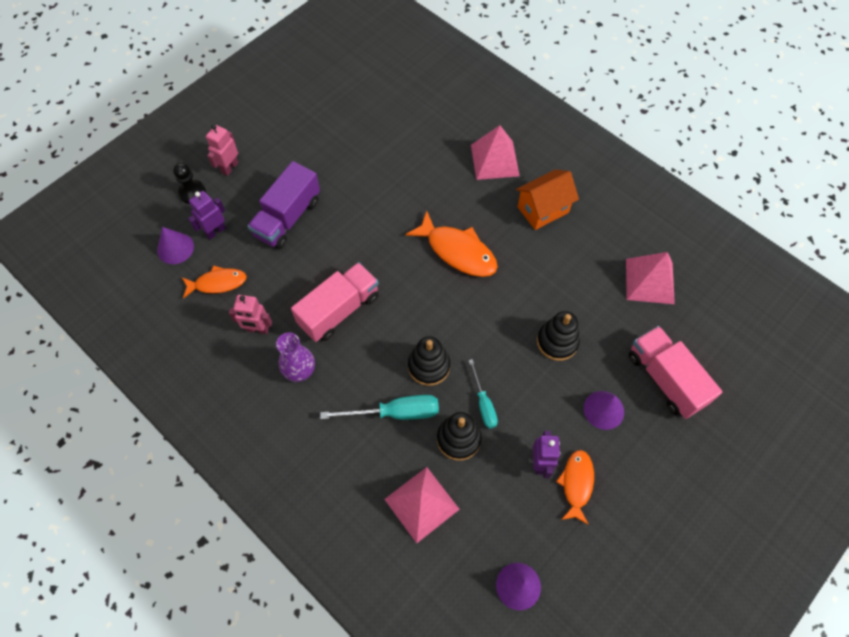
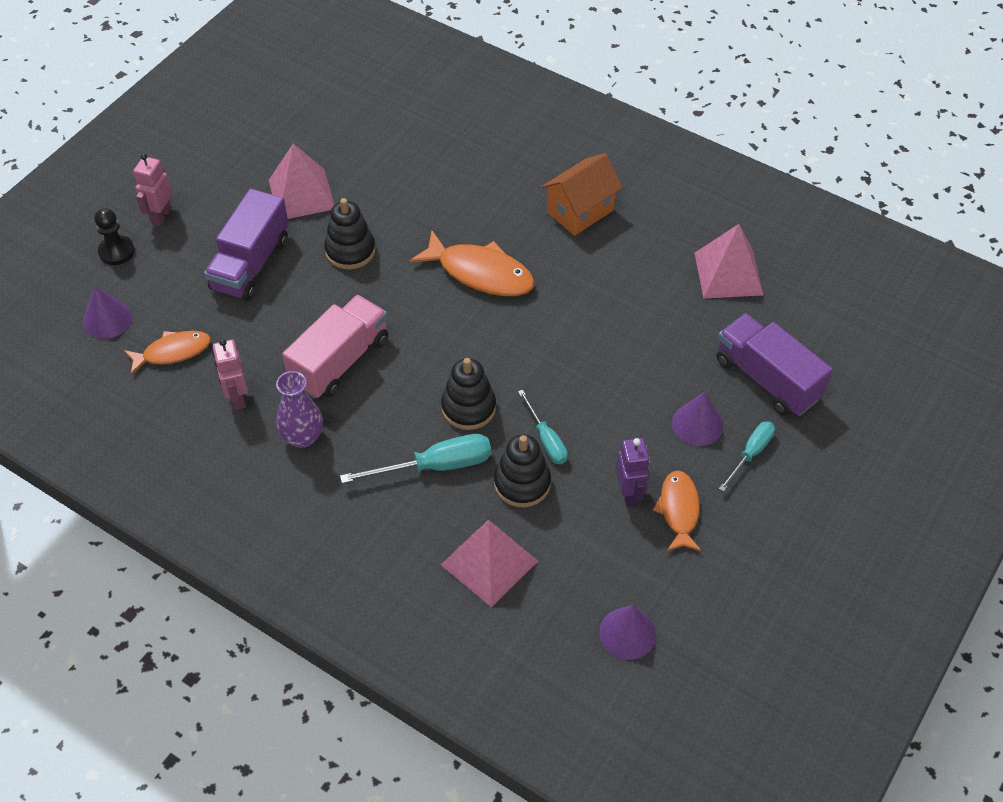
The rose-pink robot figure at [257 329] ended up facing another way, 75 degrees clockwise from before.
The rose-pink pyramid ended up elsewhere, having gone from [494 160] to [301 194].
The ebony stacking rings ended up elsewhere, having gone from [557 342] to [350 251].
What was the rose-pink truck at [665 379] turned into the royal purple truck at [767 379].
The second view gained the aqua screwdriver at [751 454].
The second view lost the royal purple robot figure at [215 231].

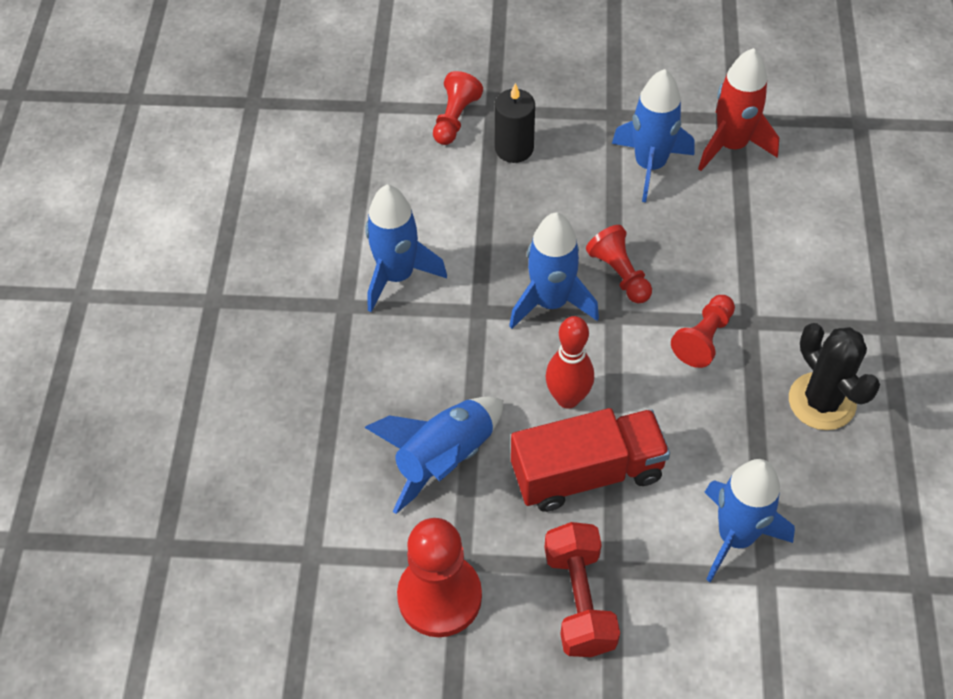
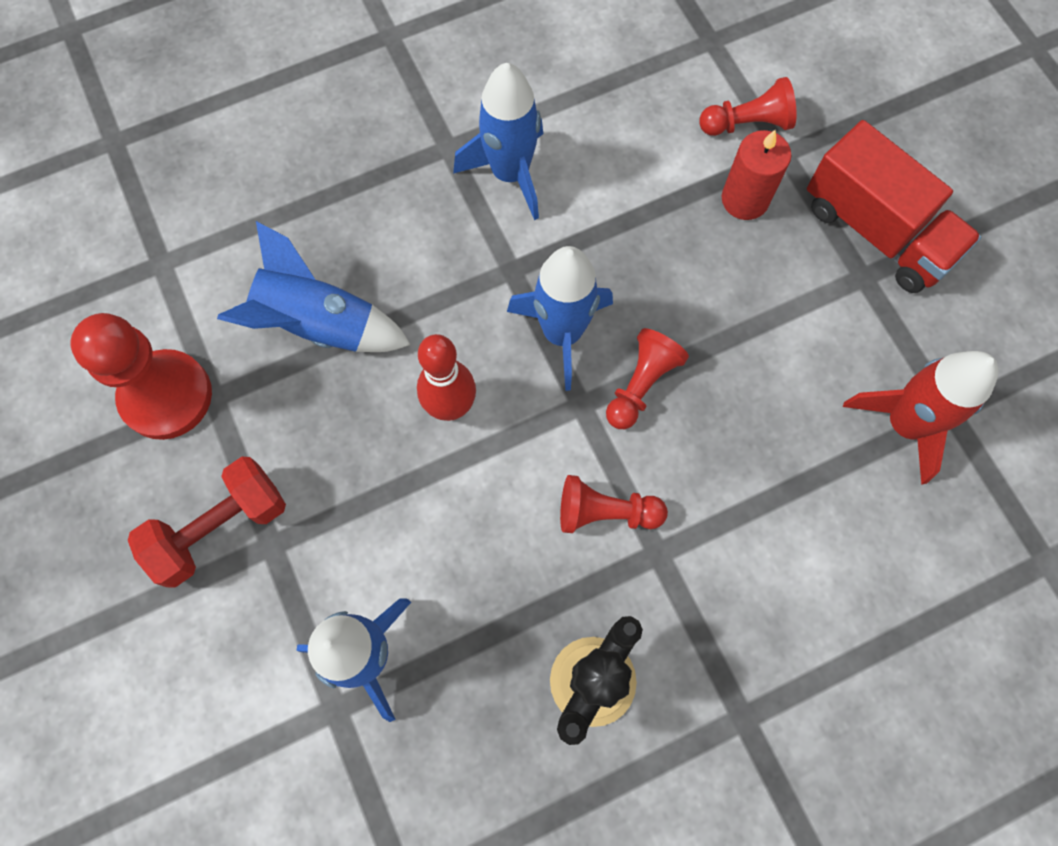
What was the ebony pillar candle at [514 148] turned into the scarlet pillar candle at [745 199].
The scarlet truck ended up elsewhere, having gone from [587 473] to [876 231].
The second view lost the blue spaceship at [650 165].

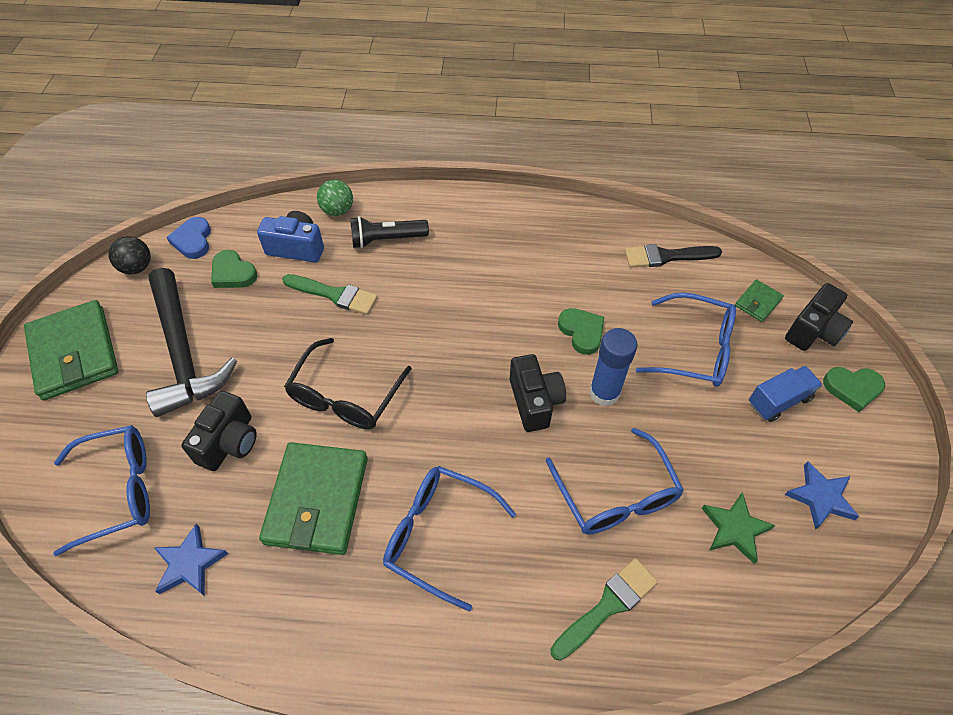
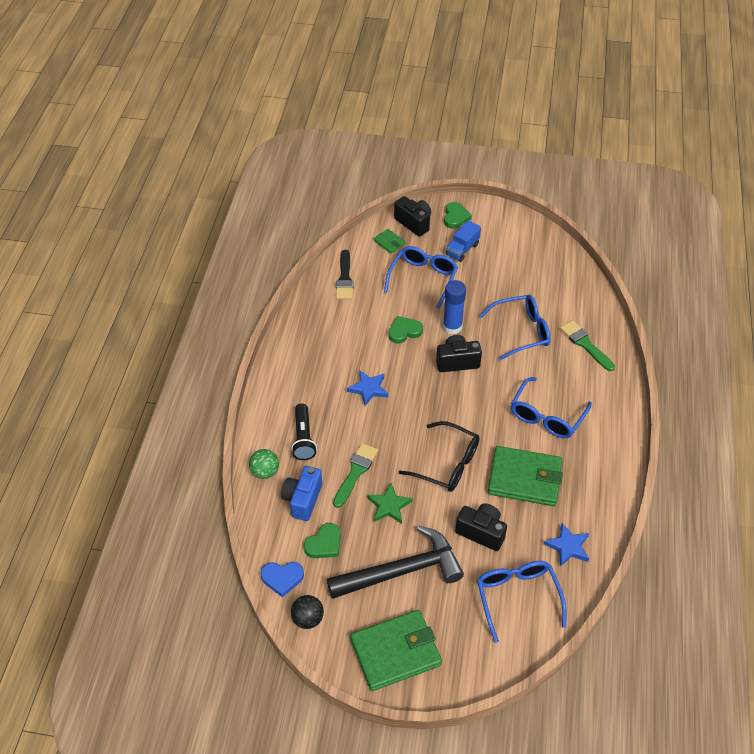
The blue star shape ended up elsewhere, having gone from [820 497] to [368 389].
The green star shape ended up elsewhere, having gone from [735 529] to [389 506].
The blue truck at [779 401] ended up facing another way, 120 degrees counterclockwise from before.

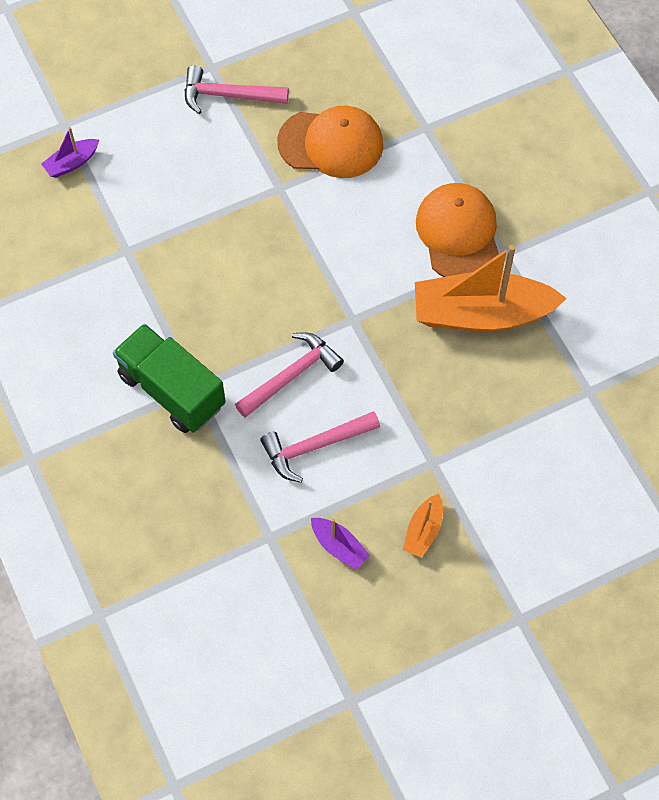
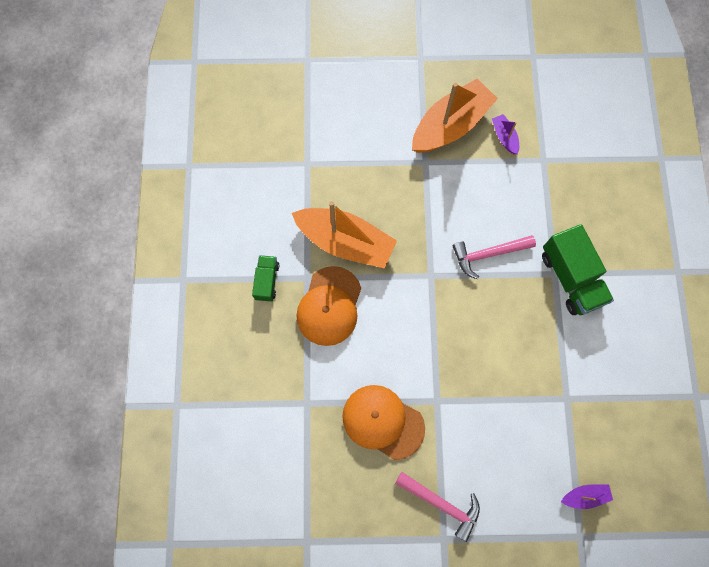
The second view gained the green truck at [267 281].
The size of the orange-coloured toy boat at [423 531] changed by a factor of 2.27.
The second view lost the rose-pink carpenter's hammer at [315 446].

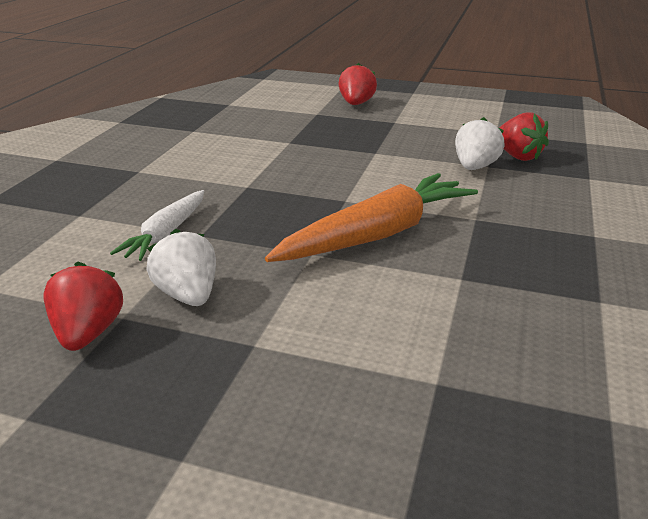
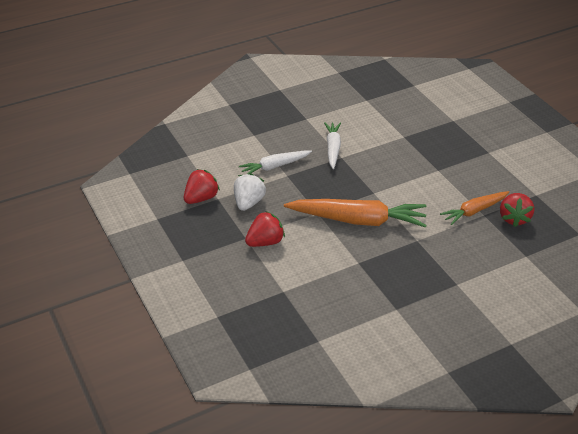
The scarlet toy strawberry ended up elsewhere, having gone from [356 104] to [265 242].
The second view gained the snow-white carrot at [333 148].
Where the snow-white toy strawberry stood at [475 167], the orange-coloured carrot came to stand at [474 211].

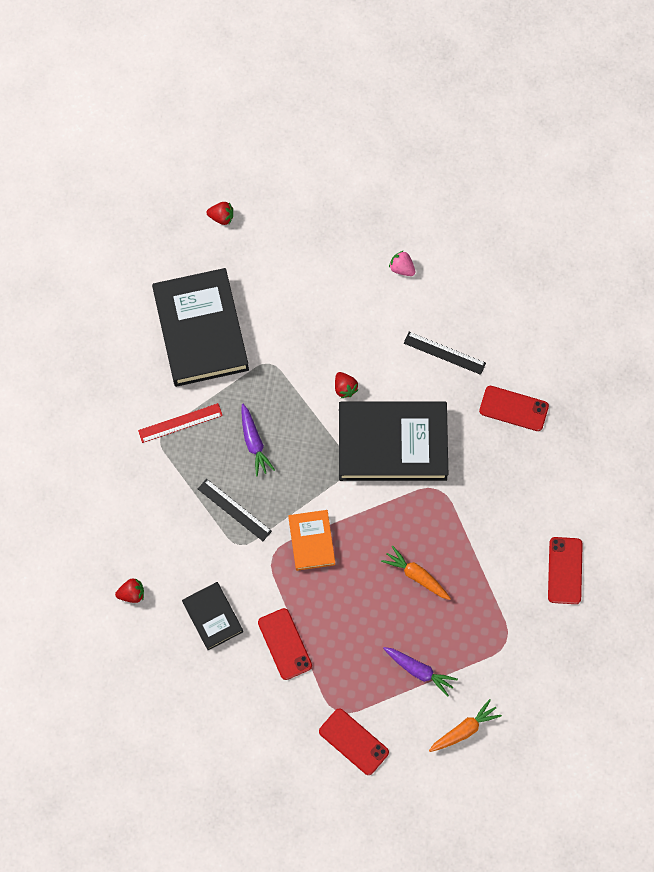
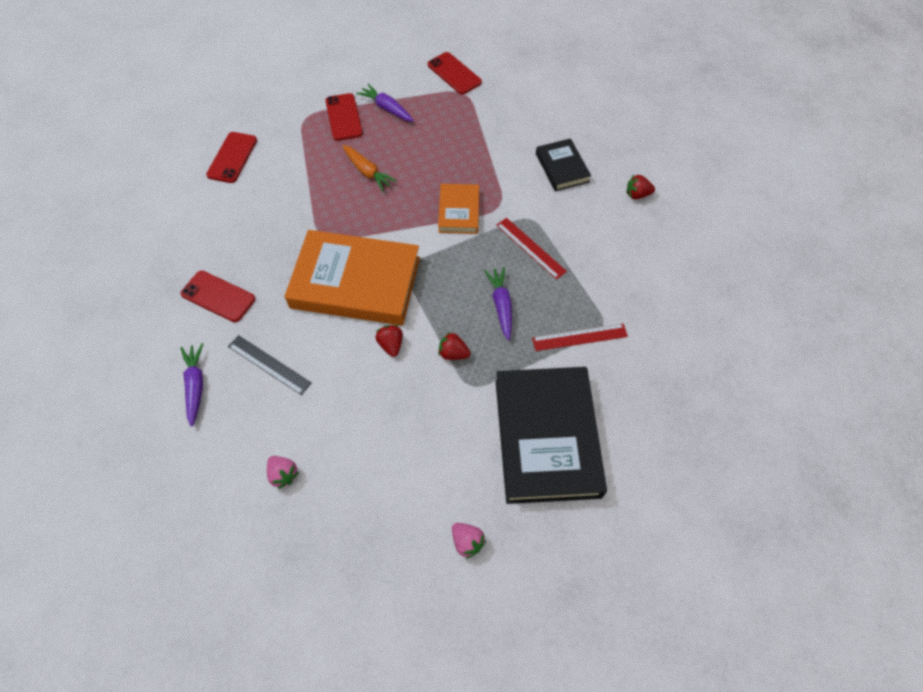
The second view gained the royal purple carrot at [196 385].
What was the ebony hardcover at [392 443] turned into the orange-coloured hardcover at [356 282].
The scarlet phone ended up elsewhere, having gone from [285 644] to [343 117].
The scarlet toy strawberry ended up elsewhere, having gone from [221 217] to [453 353].
The second view gained the rose-pink toy strawberry at [467 541].
What was the ebony straightedge at [234 509] turned into the scarlet straightedge at [530 248].
The second view lost the orange-coloured carrot at [464 730].

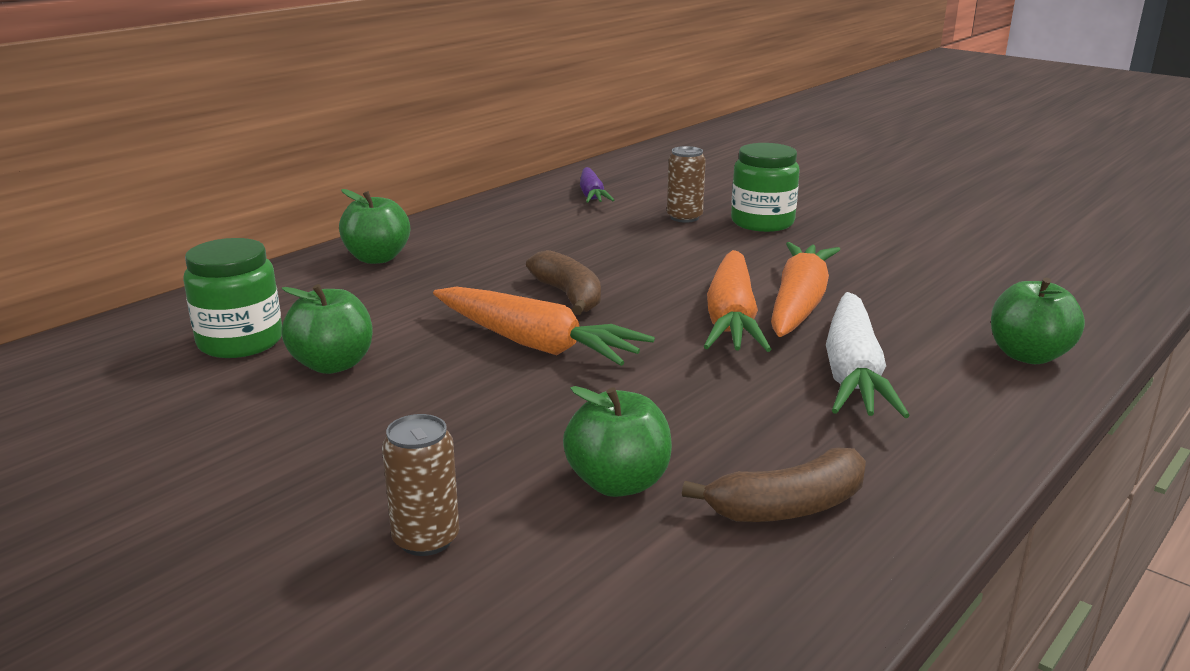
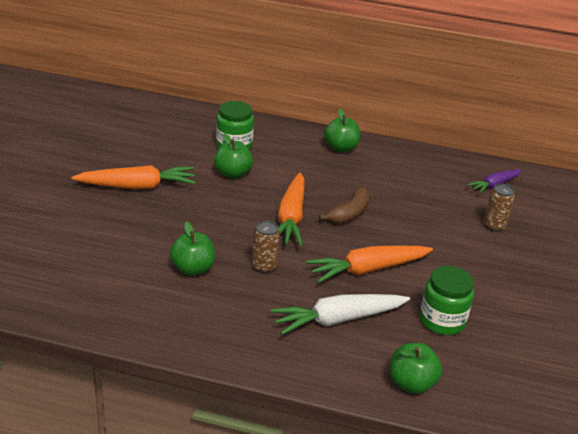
The orange-coloured carrot ended up elsewhere, having gone from [799 304] to [137 186].
The russet can ended up elsewhere, having gone from [426 539] to [264 266].
The green preserve jar ended up elsewhere, having gone from [762 222] to [442 321].
The second view lost the russet banana at [788 507].

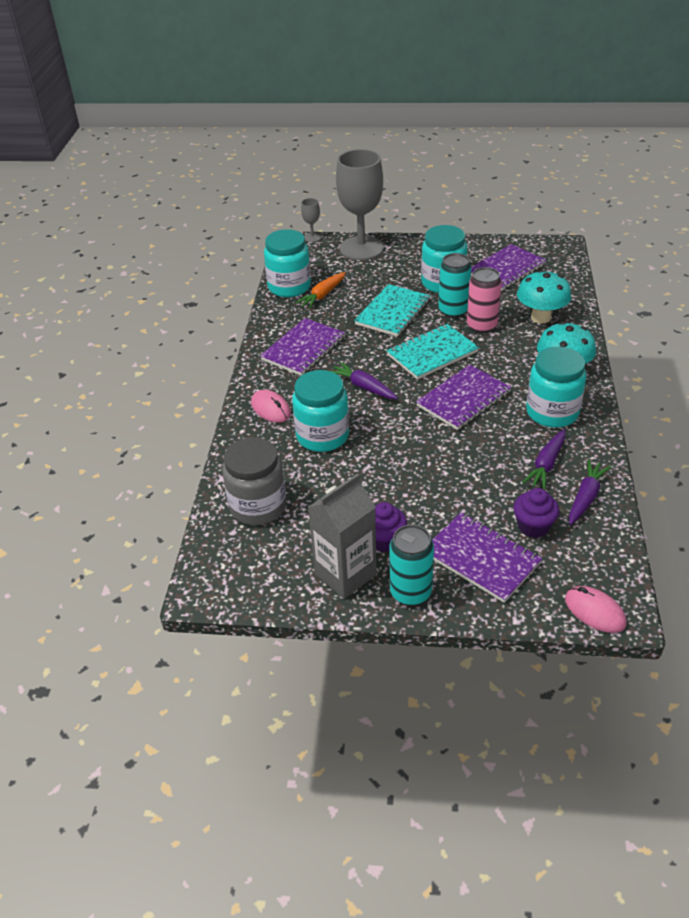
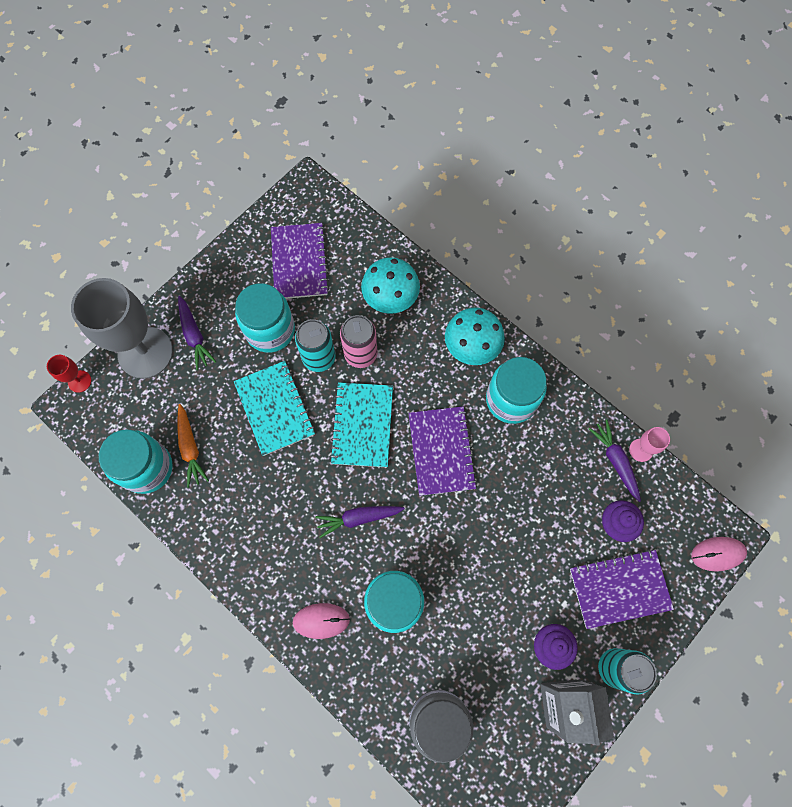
What was the gray goblet at [312 237] turned into the scarlet goblet at [79 381].
The royal purple carrot ended up elsewhere, having gone from [546 465] to [194 336].
The second view gained the rose-pink goblet at [641 450].
The second view lost the royal purple notebook at [303 348].

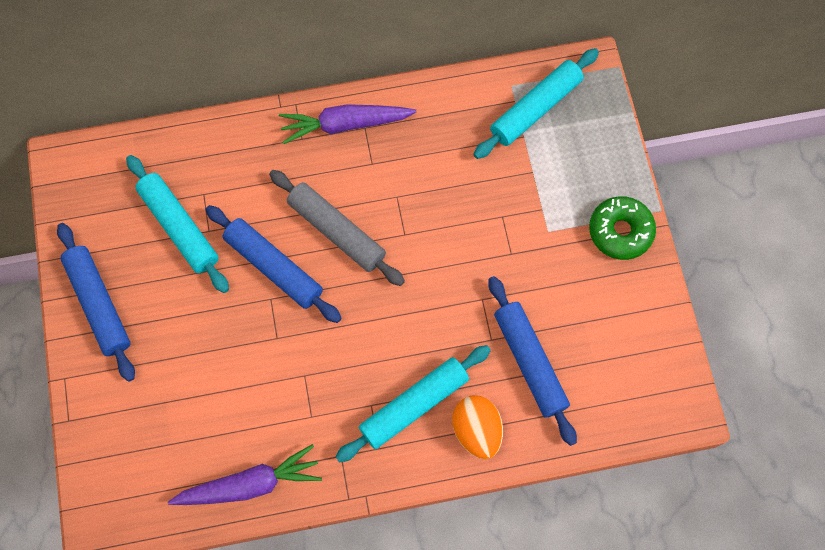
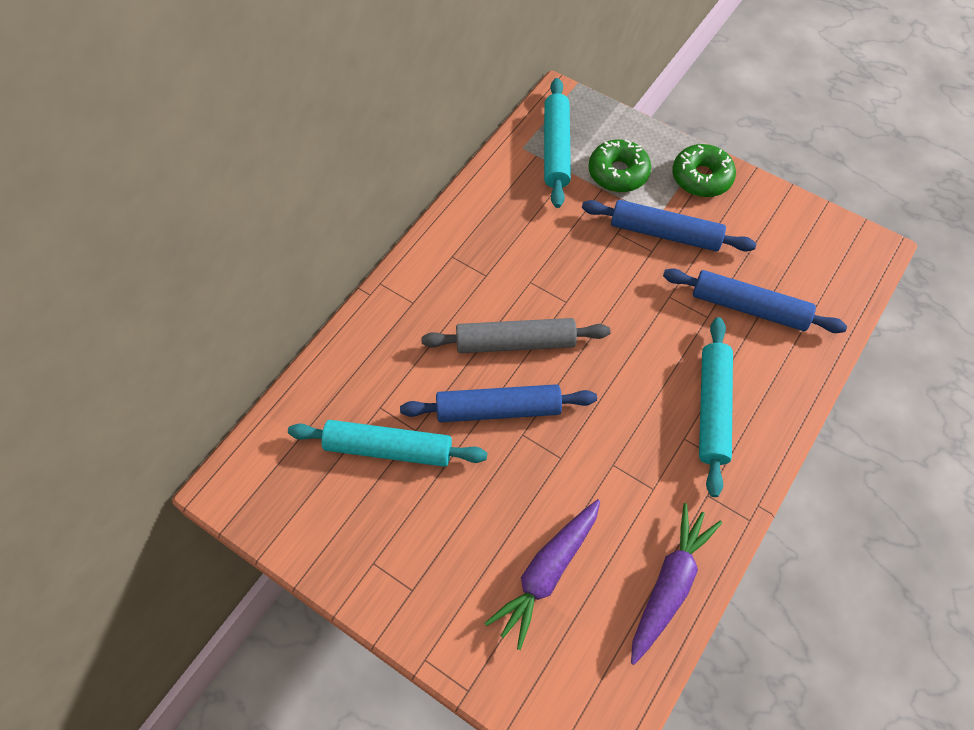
The royal purple carrot ended up elsewhere, having gone from [345 125] to [546 573].
The blue pastry roller ended up elsewhere, having gone from [99 304] to [665 233].
The second view gained the green donut at [618 173].
The second view lost the orange-coloured egg shape at [476 430].

